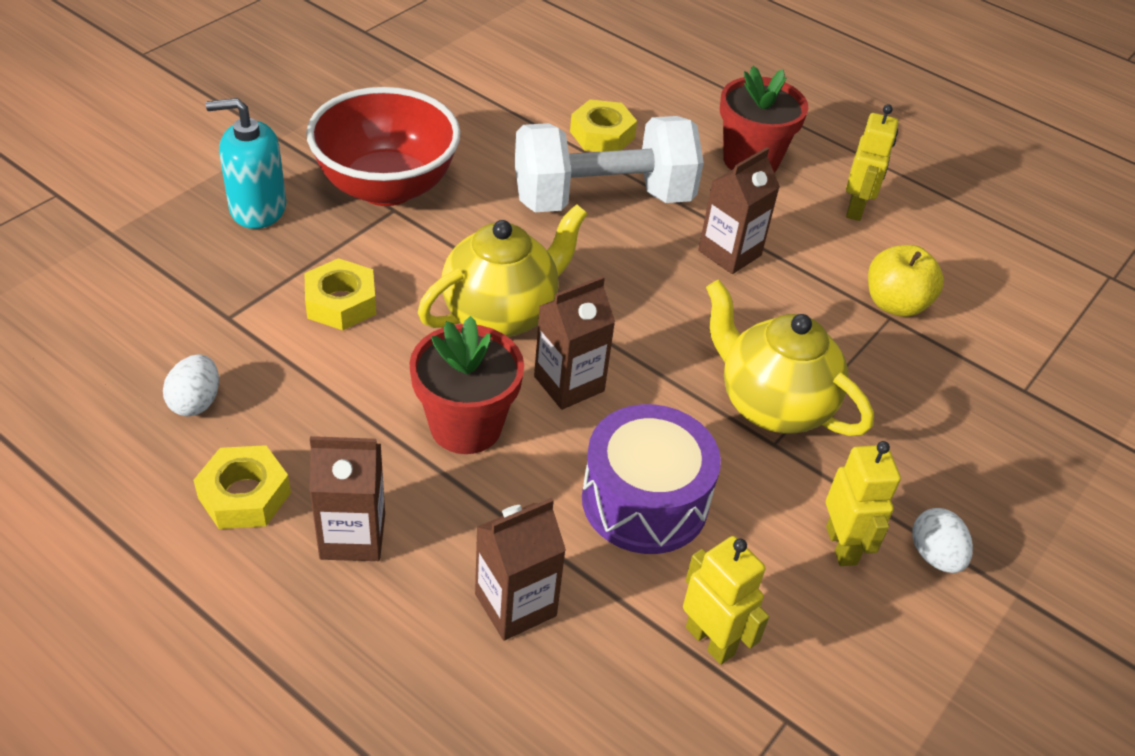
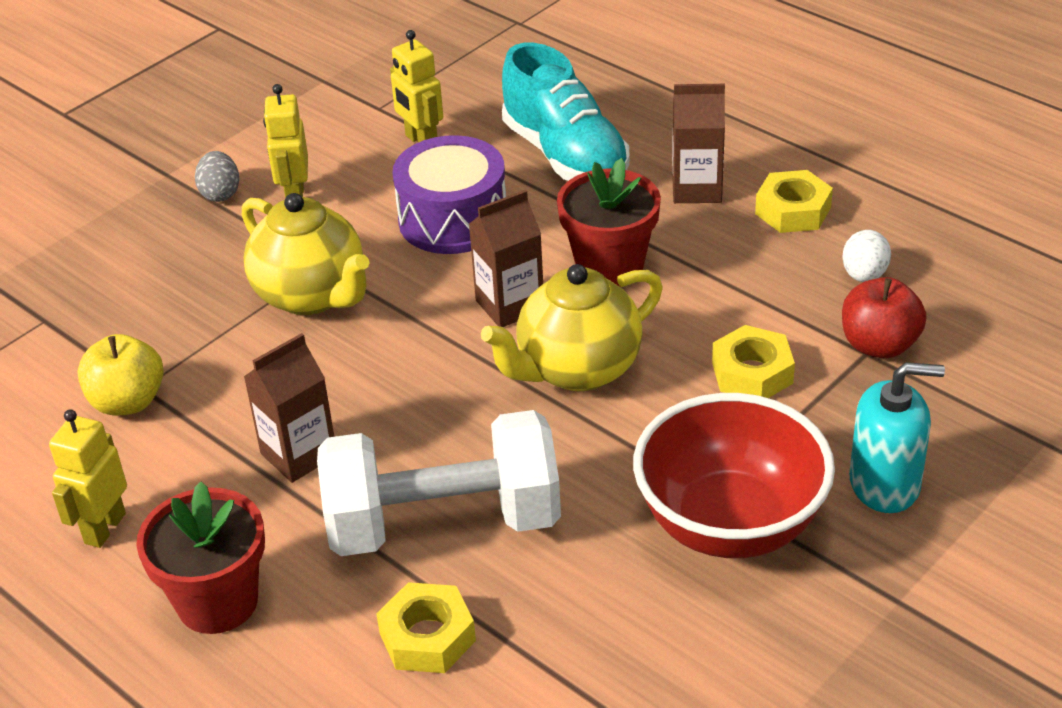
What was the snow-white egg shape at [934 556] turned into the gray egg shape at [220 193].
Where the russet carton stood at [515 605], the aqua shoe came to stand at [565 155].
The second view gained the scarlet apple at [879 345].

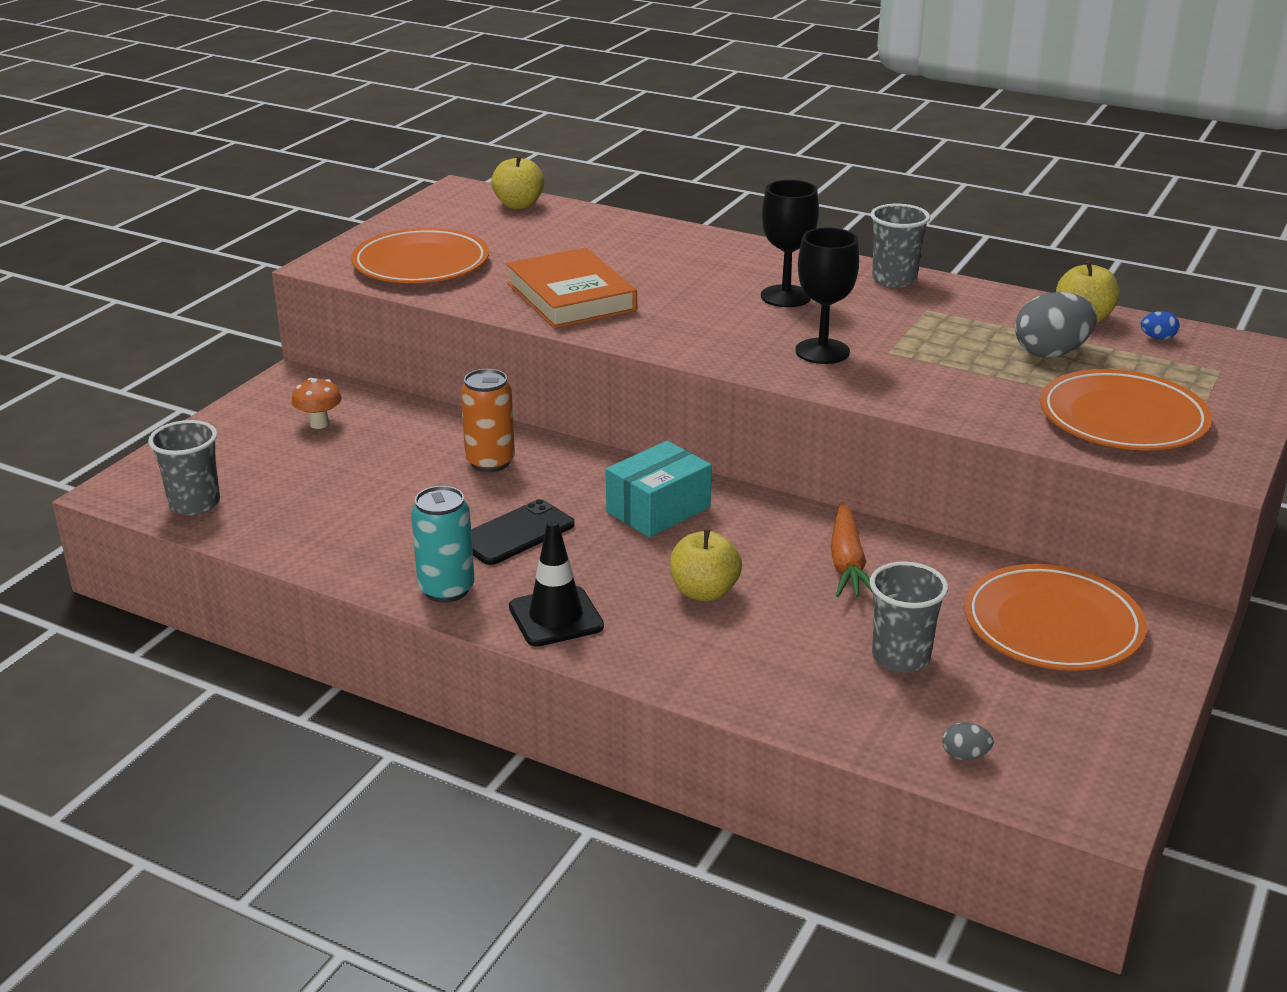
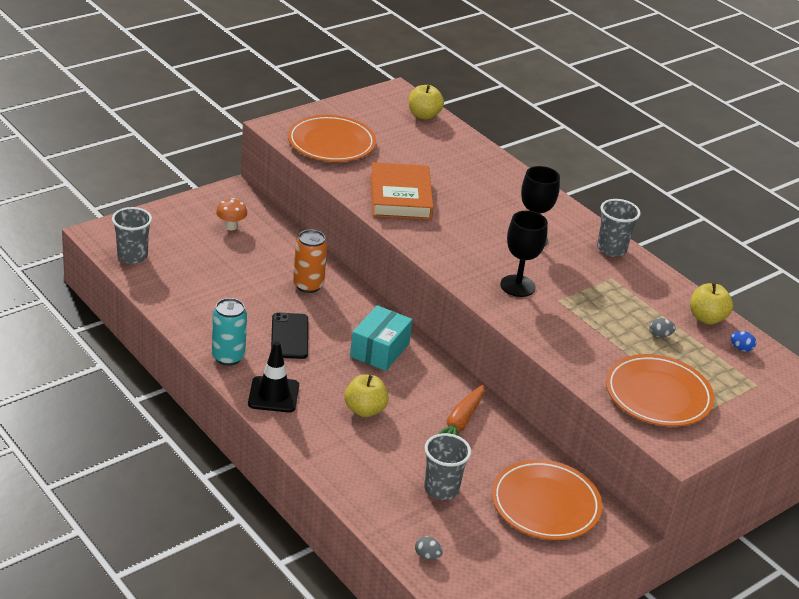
The ebony phone at [516 533] ended up facing another way, 75 degrees counterclockwise from before.
The aqua package at [658 509] ended up facing another way, 45 degrees counterclockwise from before.
The size of the gray egg shape at [1051 353] changed by a factor of 0.46.

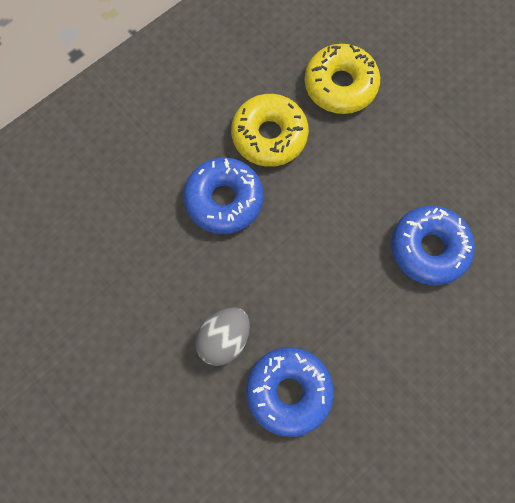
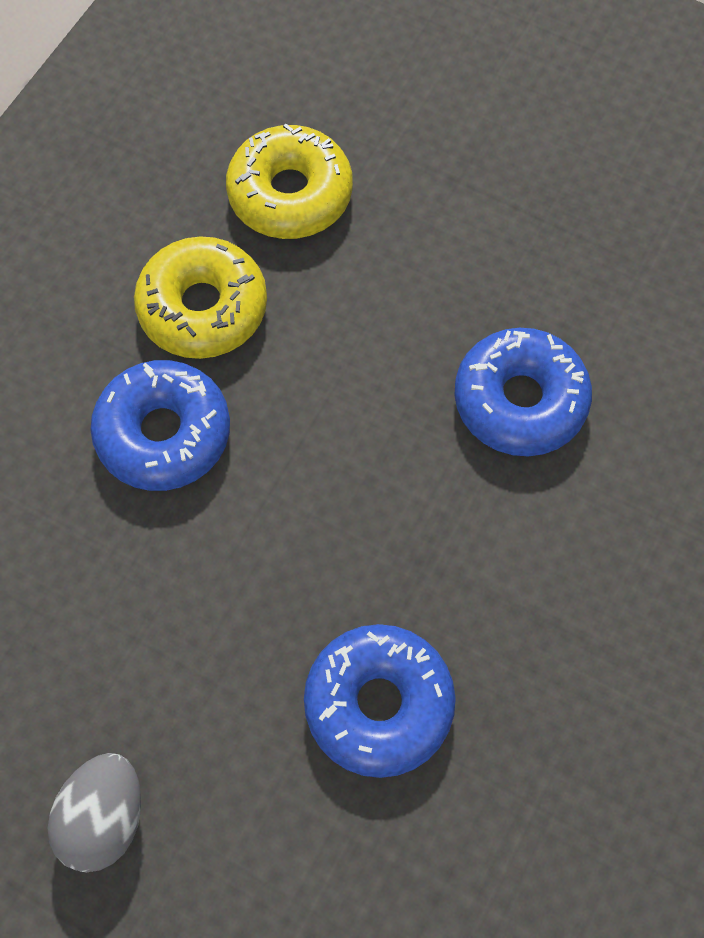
The gray egg shape ended up elsewhere, having gone from [224 339] to [105 817].

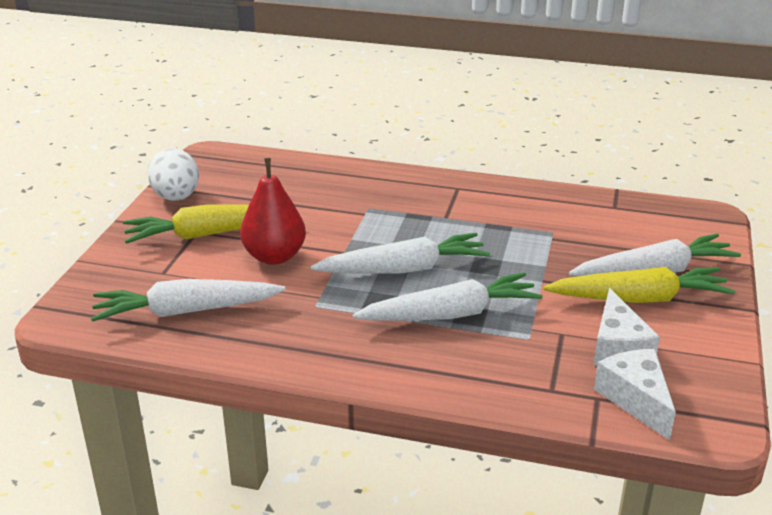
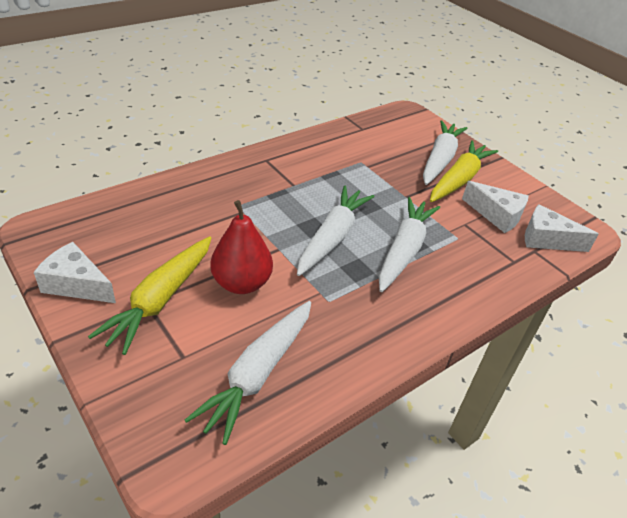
Where the snow-white egg shape stood at [176 197], the snow-white cheese came to stand at [76 284].

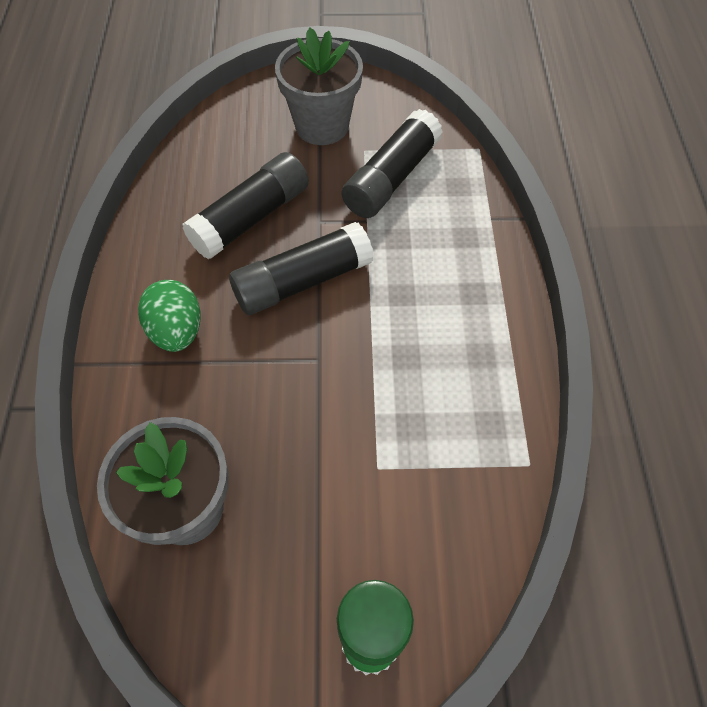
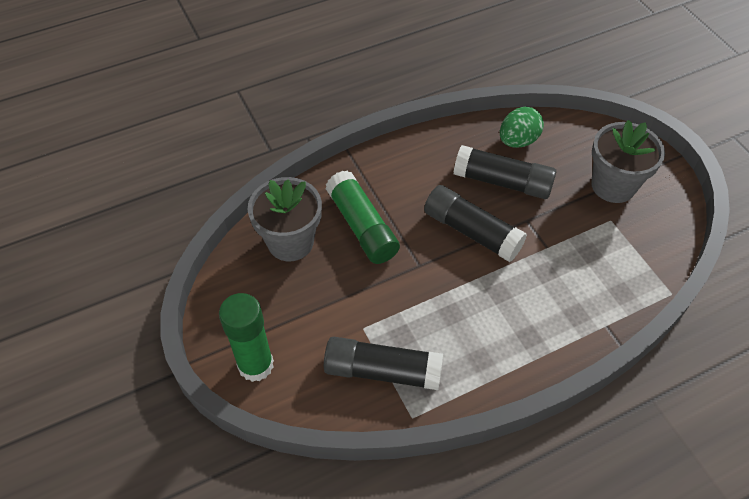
The ebony glue stick ended up elsewhere, having gone from [391 178] to [382 371].
The second view gained the green glue stick at [362 226].
The green egg shape ended up elsewhere, having gone from [177 331] to [518 141].

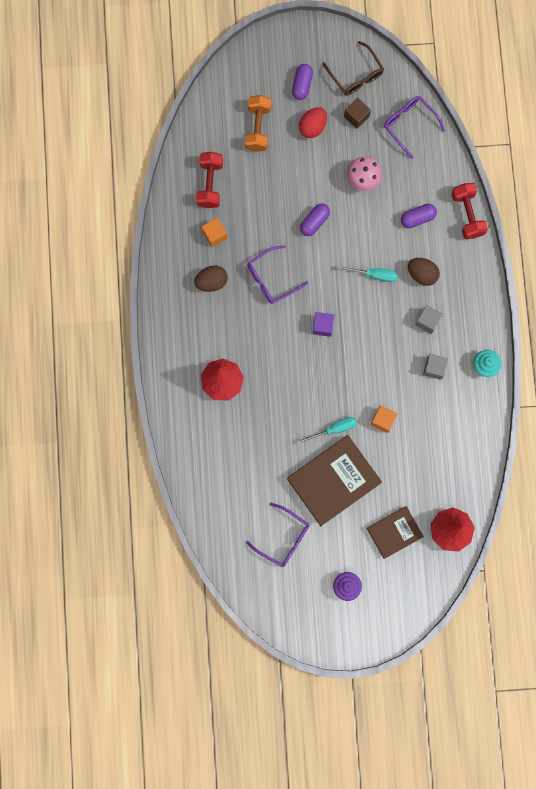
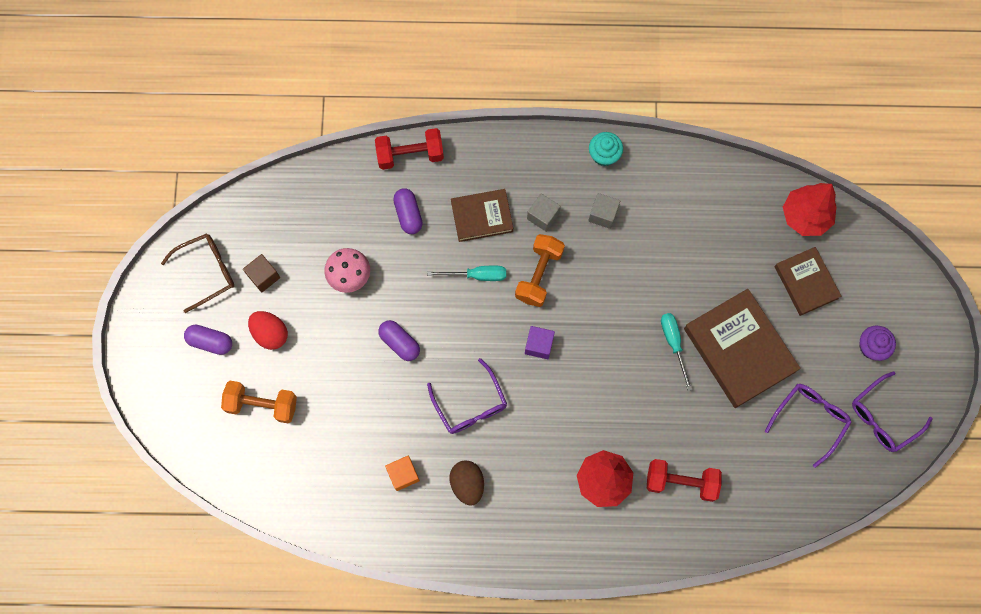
The aqua screwdriver at [373 275] ended up facing another way, 75 degrees clockwise from before.
Where the russet egg shape stood at [422 274], the russet hardcover came to stand at [482 216].
The second view gained the orange-coloured hand weight at [539 275].
The scarlet hand weight ended up elsewhere, having gone from [210 184] to [681 482].
The royal purple glasses ended up elsewhere, having gone from [409 125] to [883 417].
The second view lost the orange-coloured solid cube at [383 420].

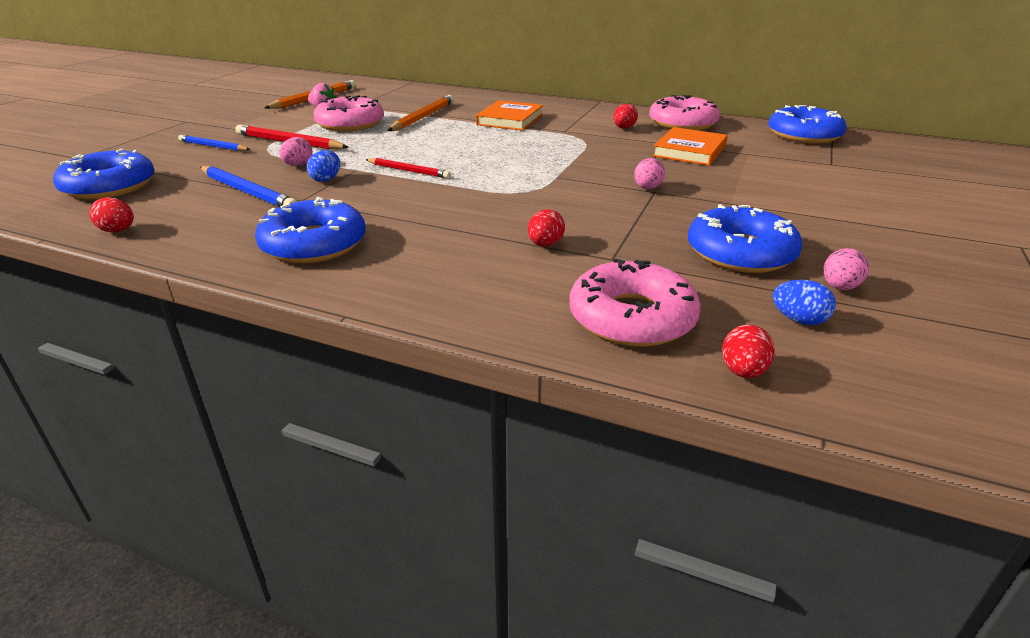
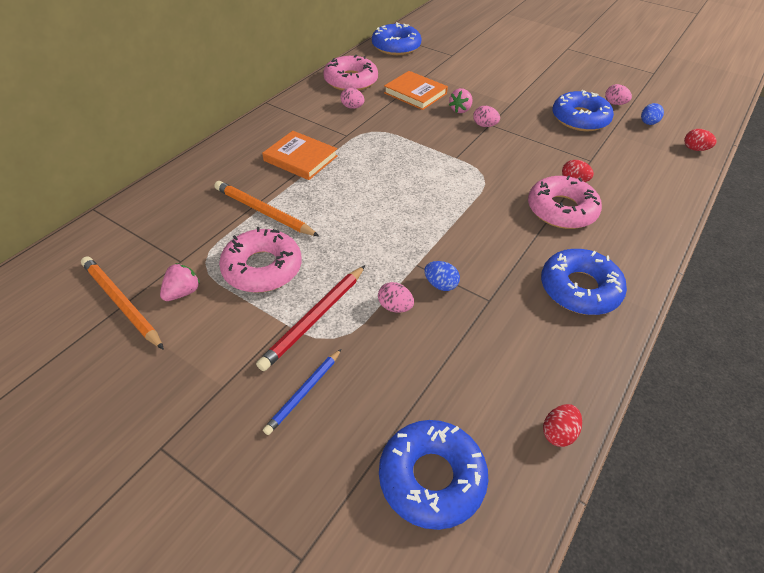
What was the scarlet egg shape at [624 128] turned into the rose-pink egg shape at [352 107].
The second view gained the rose-pink toy strawberry at [460 110].
The rose-pink donut ended up elsewhere, having gone from [632 317] to [561 210].
The second view lost the blue pencil at [248 192].
The second view lost the scarlet pencil at [408 171].

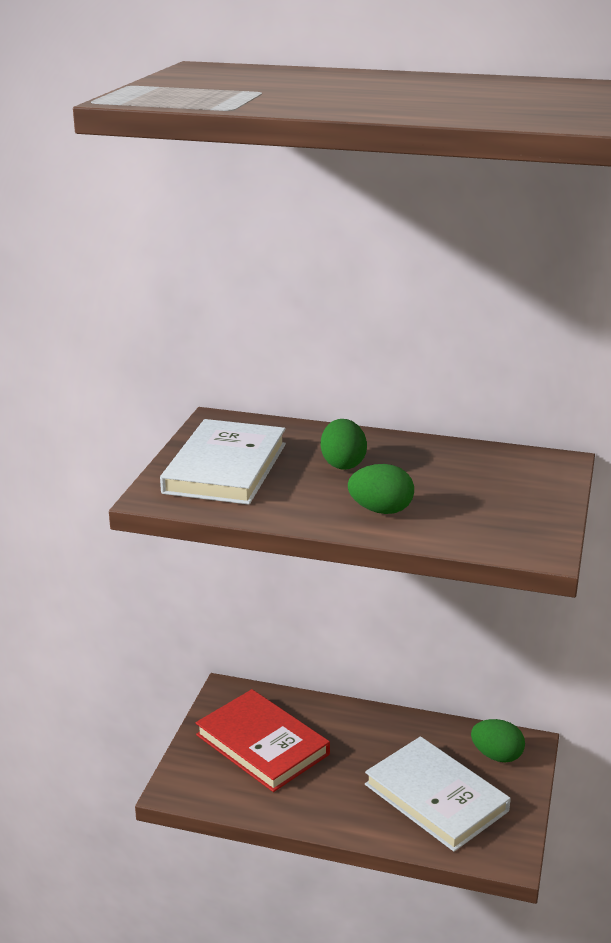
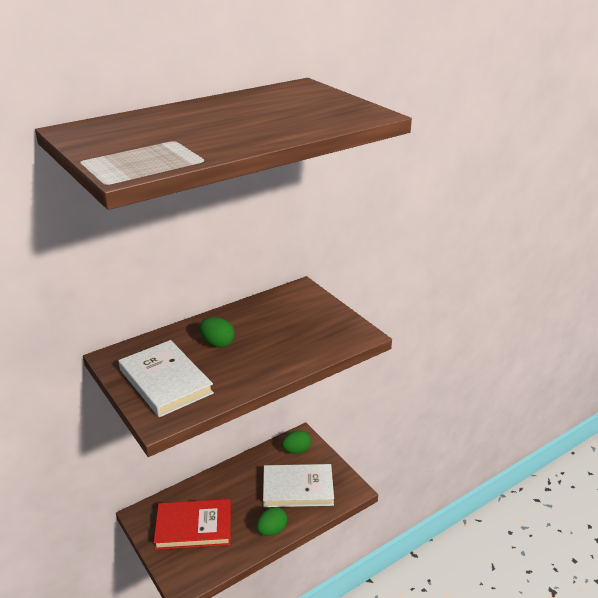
The green egg shape ended up elsewhere, having gone from [381 510] to [272 530].

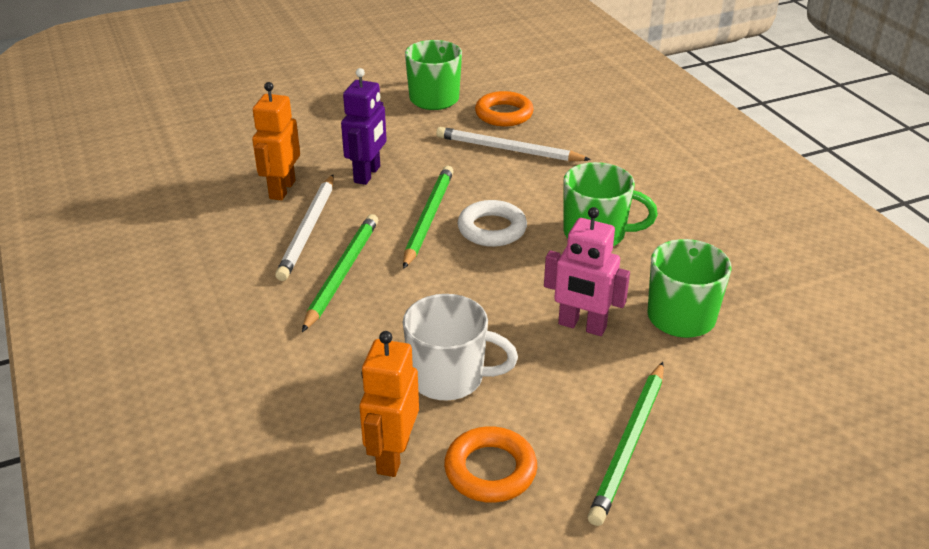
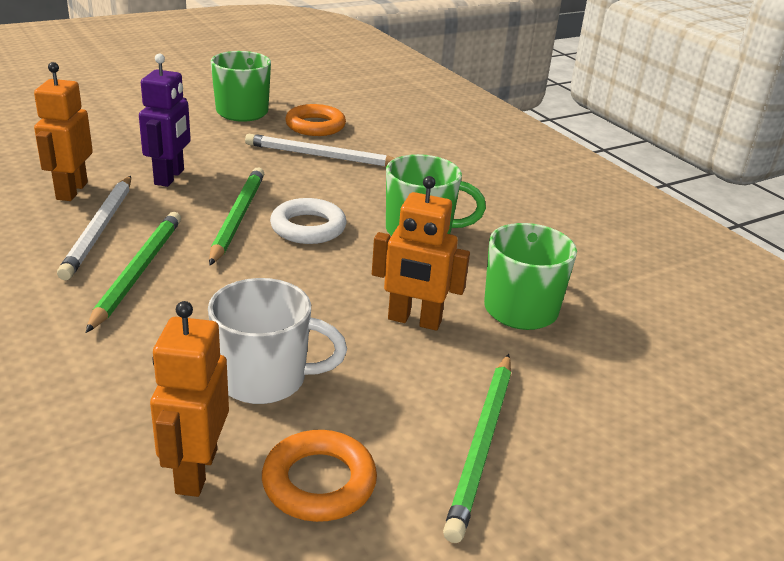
What was the rose-pink robot figure at [582 326] turned into the orange-coloured robot figure at [414 321].

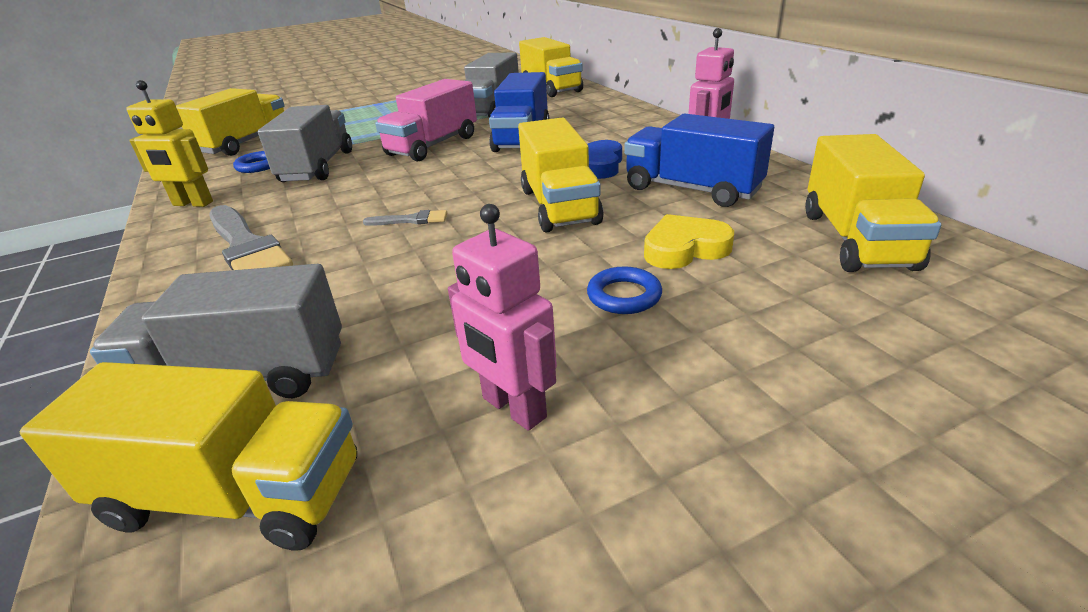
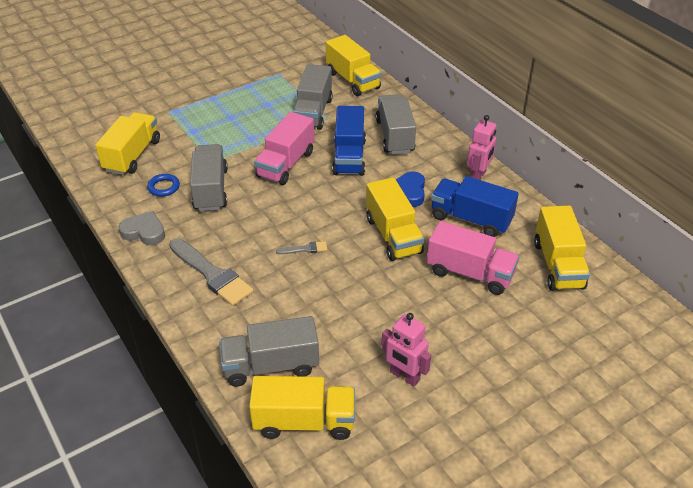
Where the bright yellow robot figure stood at [192 204], the gray heart came to stand at [144 232].
The second view gained the gray truck at [395 136].
Where the bright yellow heart stood at [684 249], the rose-pink truck came to stand at [470 273].
The second view lost the blue ring at [624 296].

